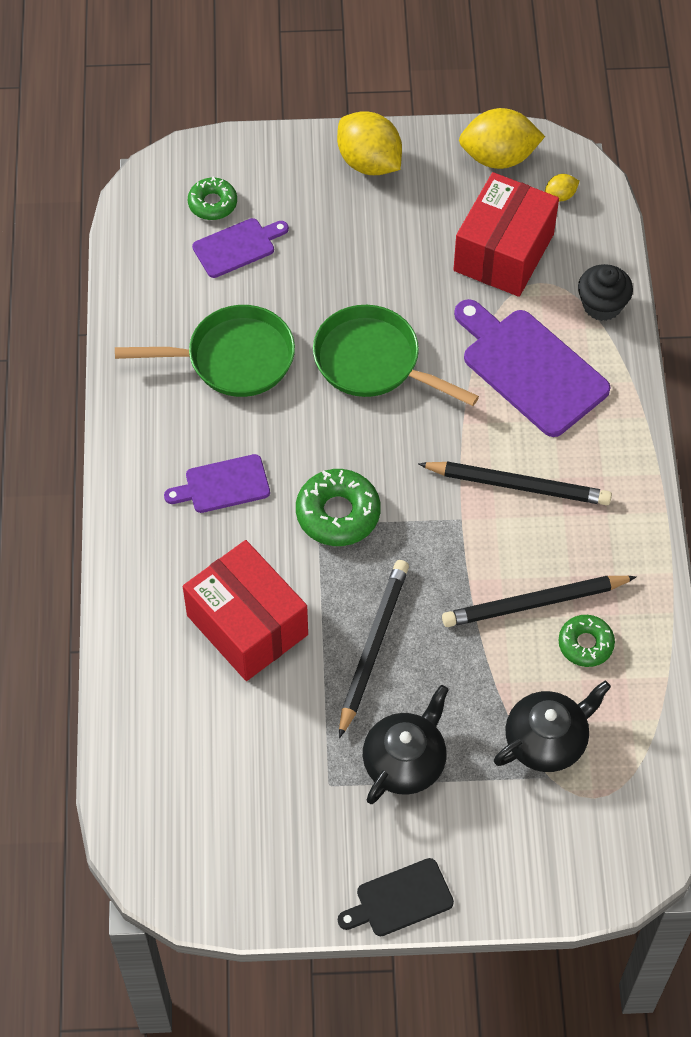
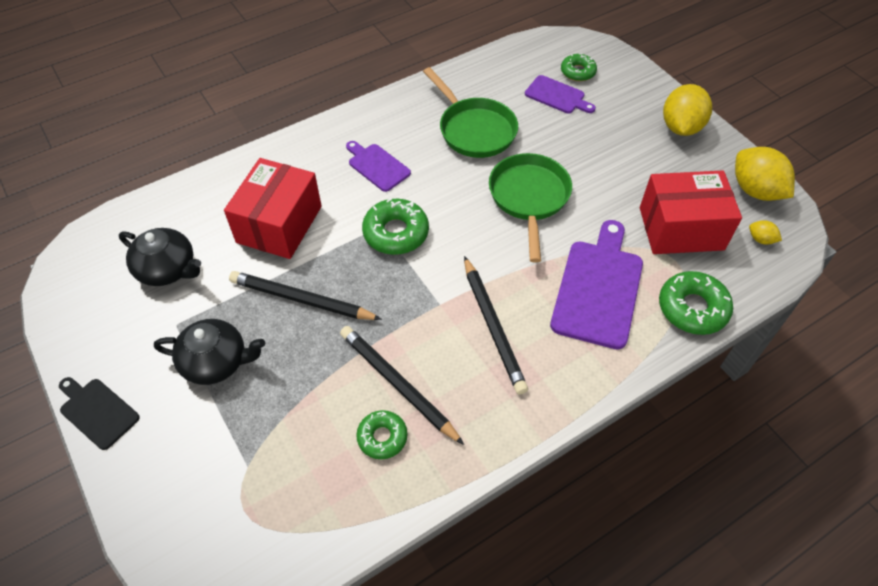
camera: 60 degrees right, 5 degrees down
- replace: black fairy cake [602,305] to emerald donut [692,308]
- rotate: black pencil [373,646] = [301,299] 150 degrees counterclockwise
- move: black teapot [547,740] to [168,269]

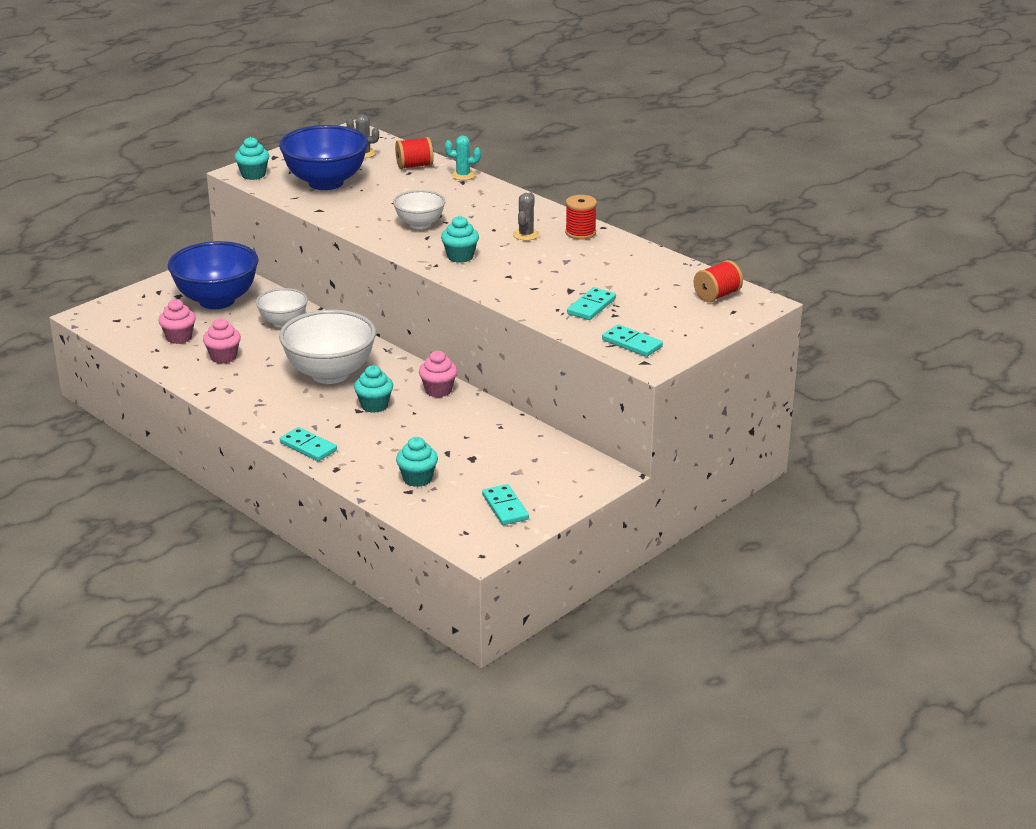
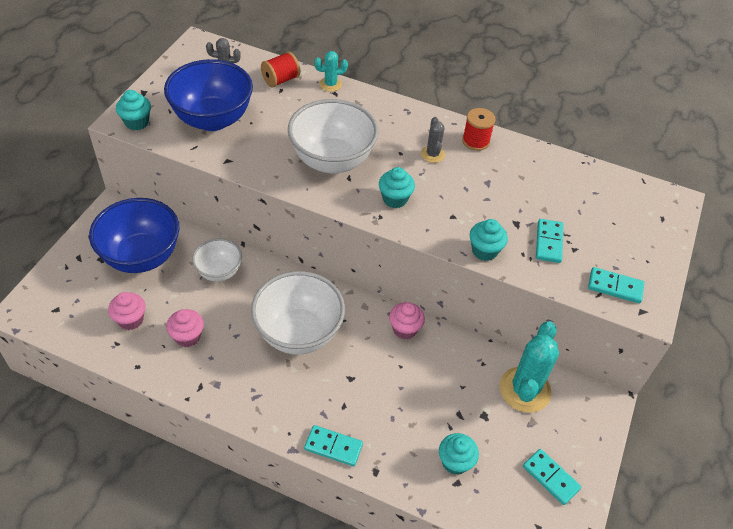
camera: 25 degrees left, 20 degrees up
- resize: white serving bowl [419,224] = [332,161] x1.77
- delete: crimson bobbin [717,295]
- move: teal fairy cake [374,405] to [484,251]
- insert: teal cactus [524,390]

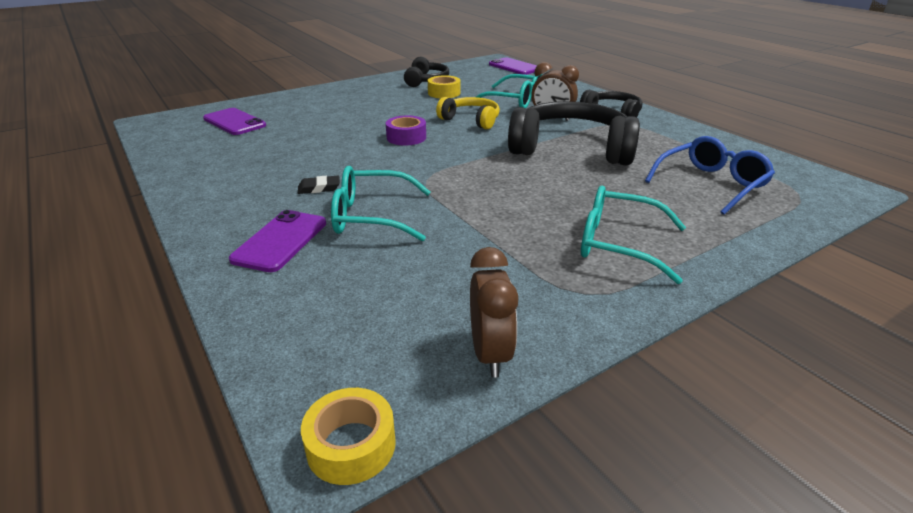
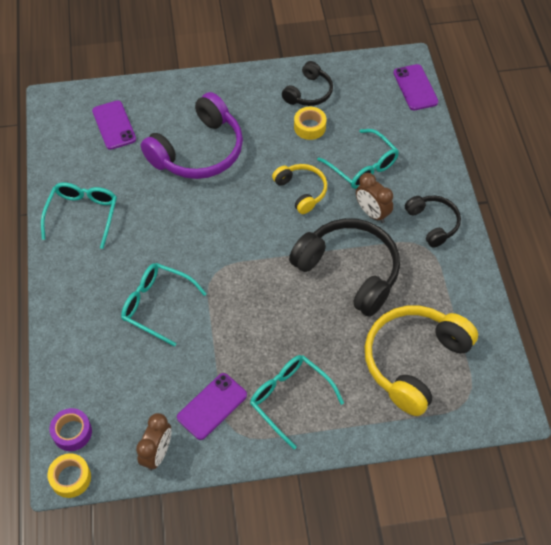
camera: 25 degrees right, 25 degrees up
- move: purple sticky tape [406,137] to [72,432]
- replace: blue eyeglasses [711,184] to golden headset [414,361]
- delete: black eraser [319,188]
- move: purple mobile phone [280,241] to [212,406]
- insert: purple headset [198,151]
- insert: teal eyeglasses [83,214]

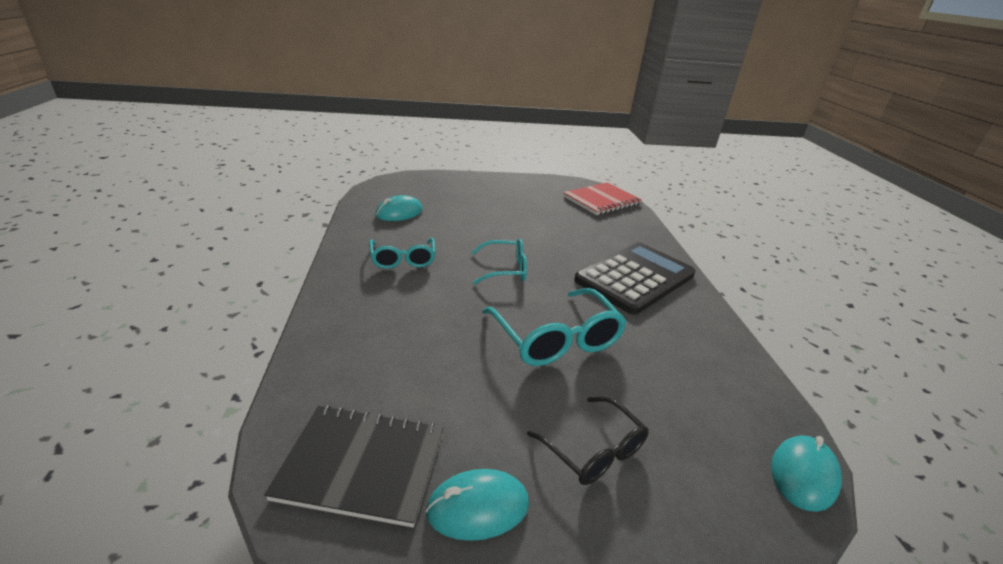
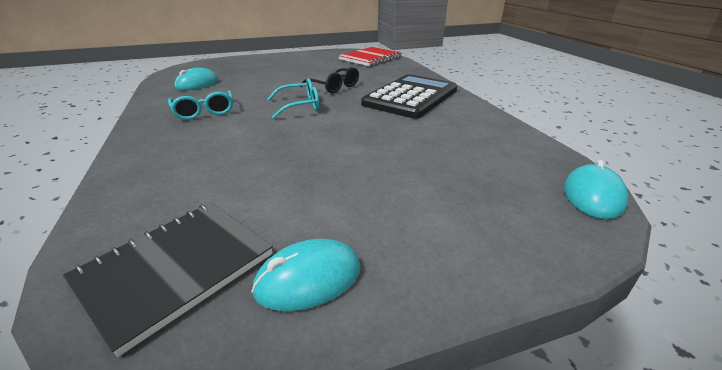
camera: 10 degrees left, 0 degrees up
- delete: teal eyeglasses [556,338]
- move: black eyeglasses [593,450] to [334,87]
- rotate: black notebook [362,465] = [176,268] 45 degrees counterclockwise

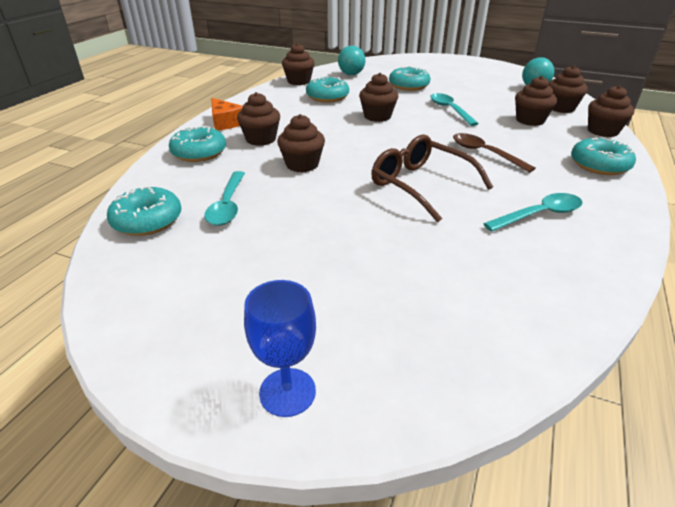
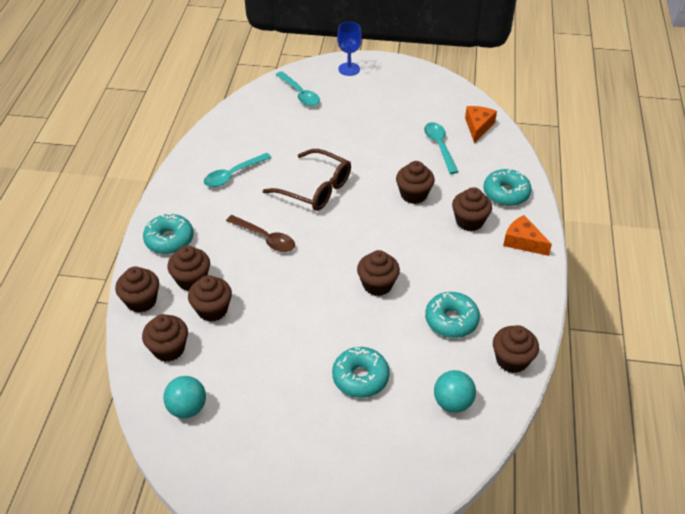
camera: 165 degrees right, 10 degrees up
- move: teal spoon [449,110] to [300,94]
- replace: teal donut [147,221] to orange piece of cheese [478,127]
- insert: dark brown fairy cake [191,280]

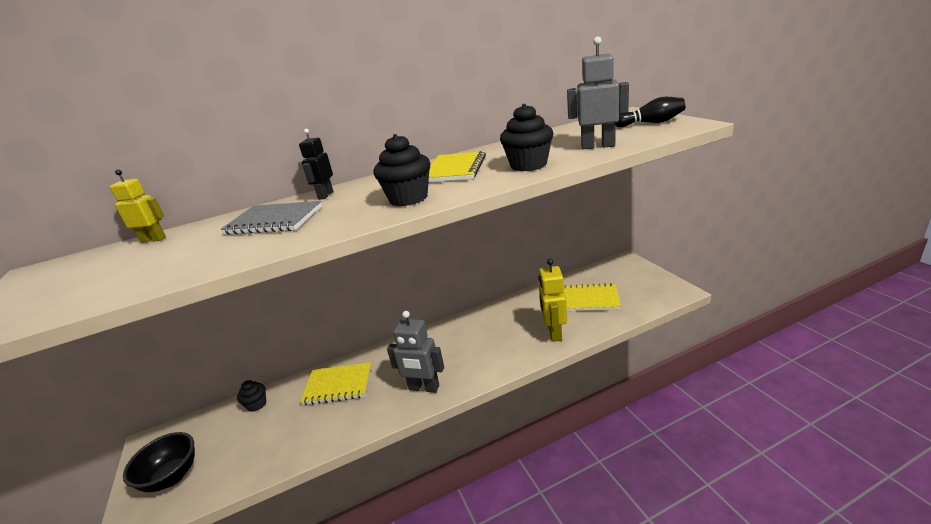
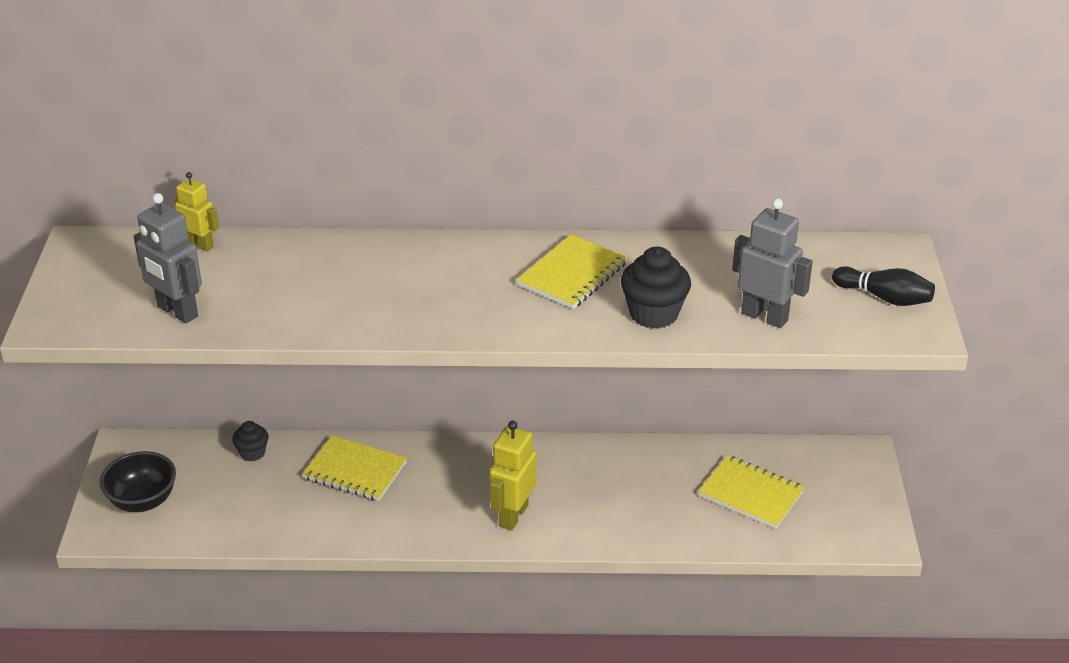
camera: 20 degrees right, 10 degrees up
- delete: black toy robot [325,195]
- delete: black fairy cake [408,198]
- delete: grey notebook [274,220]
- move: golden toy robot [554,333] to [513,515]
- move: grey toy robot [424,388] to [177,312]

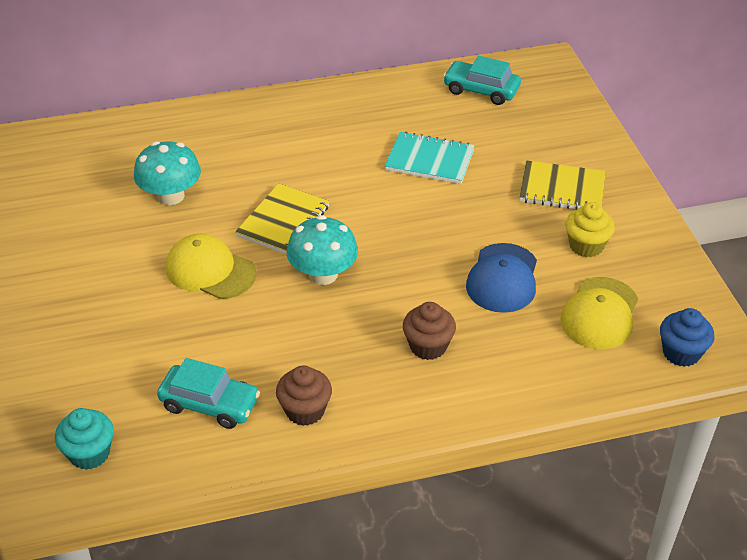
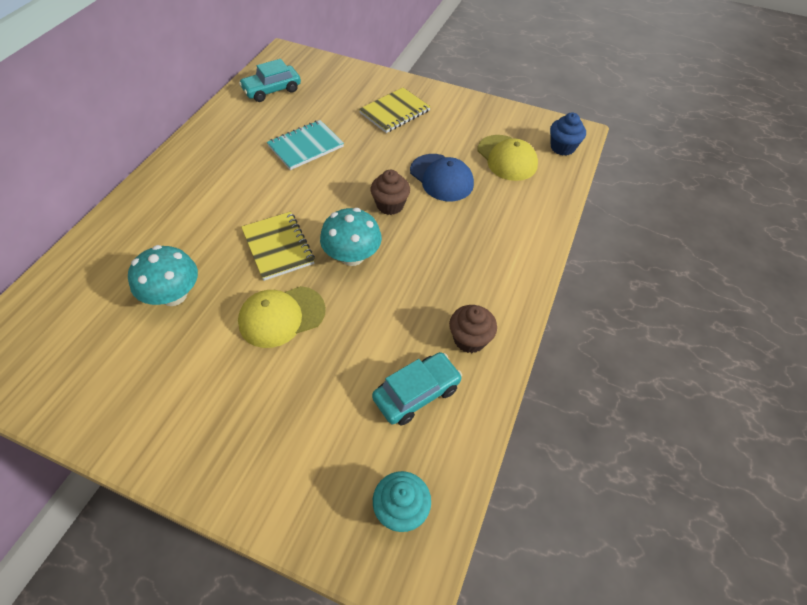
camera: 55 degrees left, 10 degrees up
- delete: golden fairy cake [586,246]
- move: dark brown fairy cake [428,346] to [390,205]

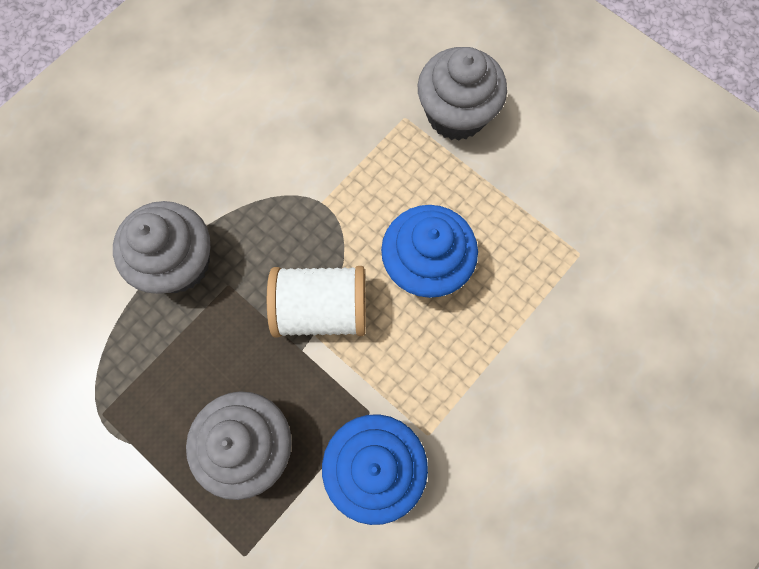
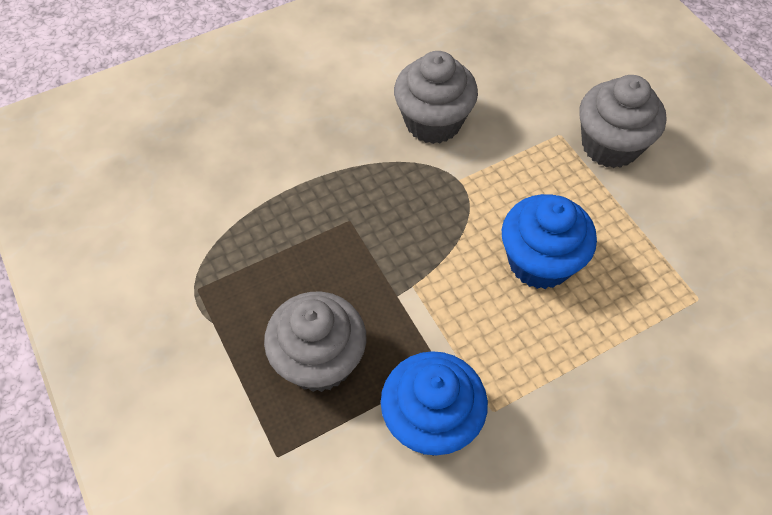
camera: 20 degrees right, 15 degrees down
- move: grey fairy cake [178,263] to [433,122]
- delete: white bobbin [321,309]

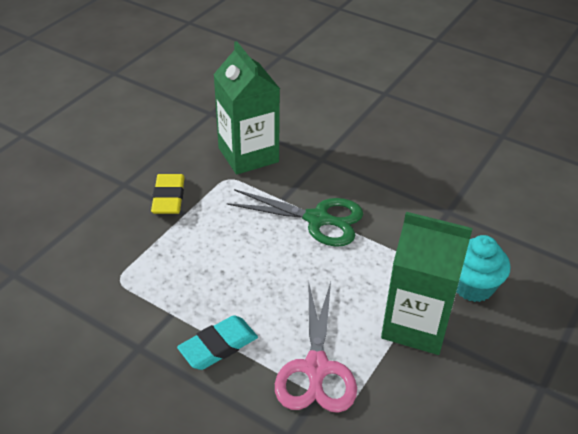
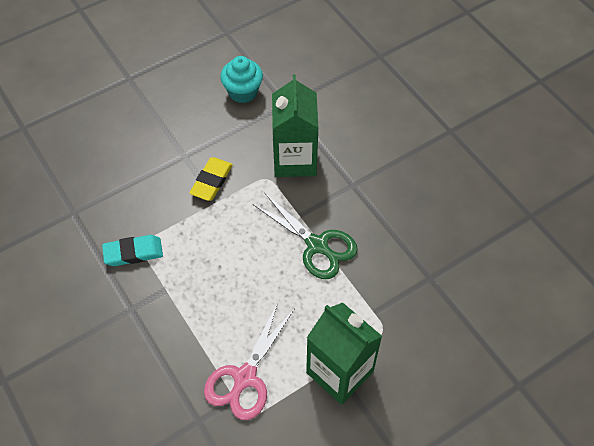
camera: 25 degrees right, 15 degrees up
- move: teal fairy cake [473,286] to [243,92]
- move: teal eraser [218,346] to [133,252]

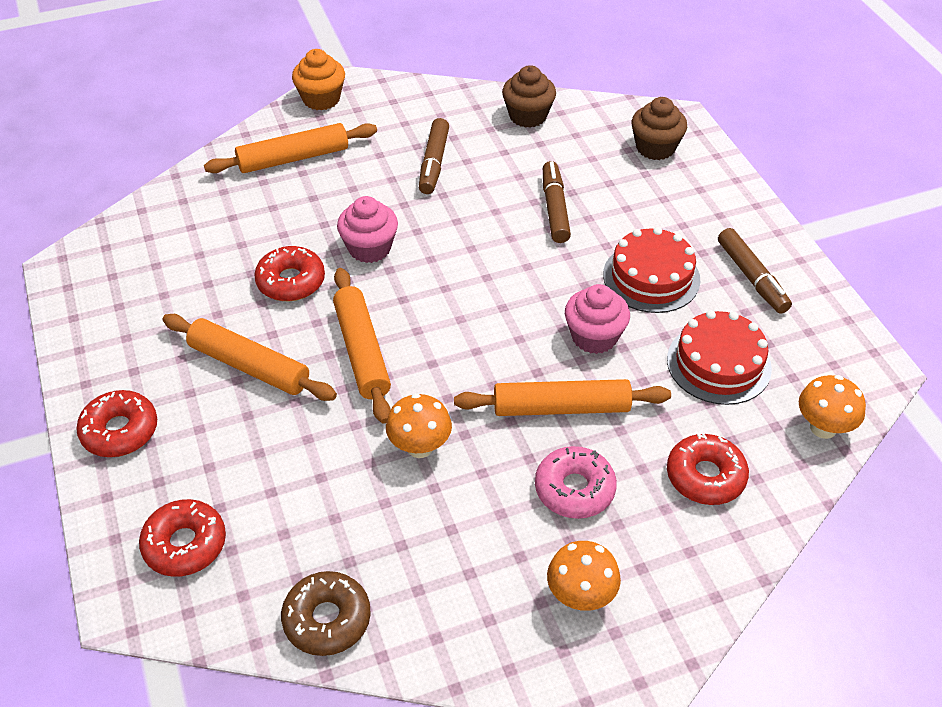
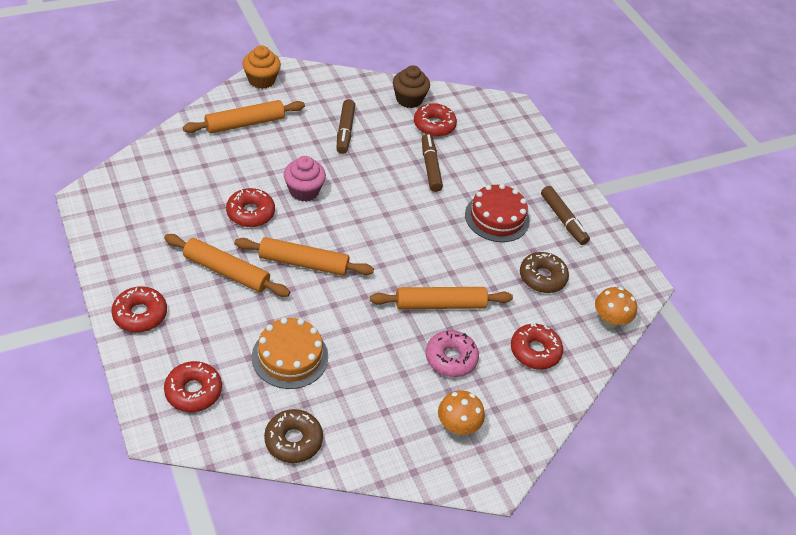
camera: 10 degrees left, 0 degrees up
- delete: dark brown fairy cake [655,148]
- rotate: orange rolling pin [361,351] = [303,263] 60 degrees counterclockwise
- delete: rosy fairy cake [594,337]
- replace: crimson cake [718,363] to dark brown donut [542,277]
- delete: orange mushroom [420,447]
- insert: crimson donut [434,125]
- insert: orange cake [290,356]

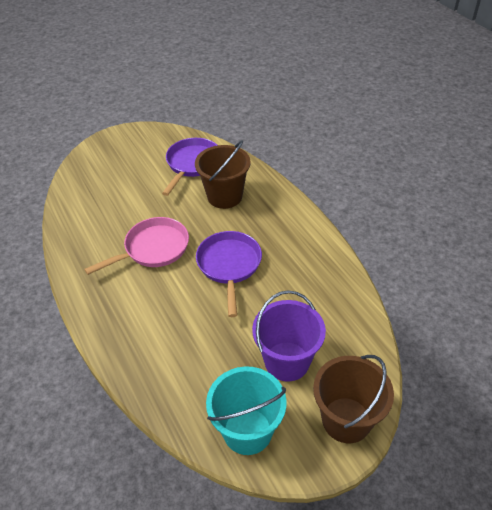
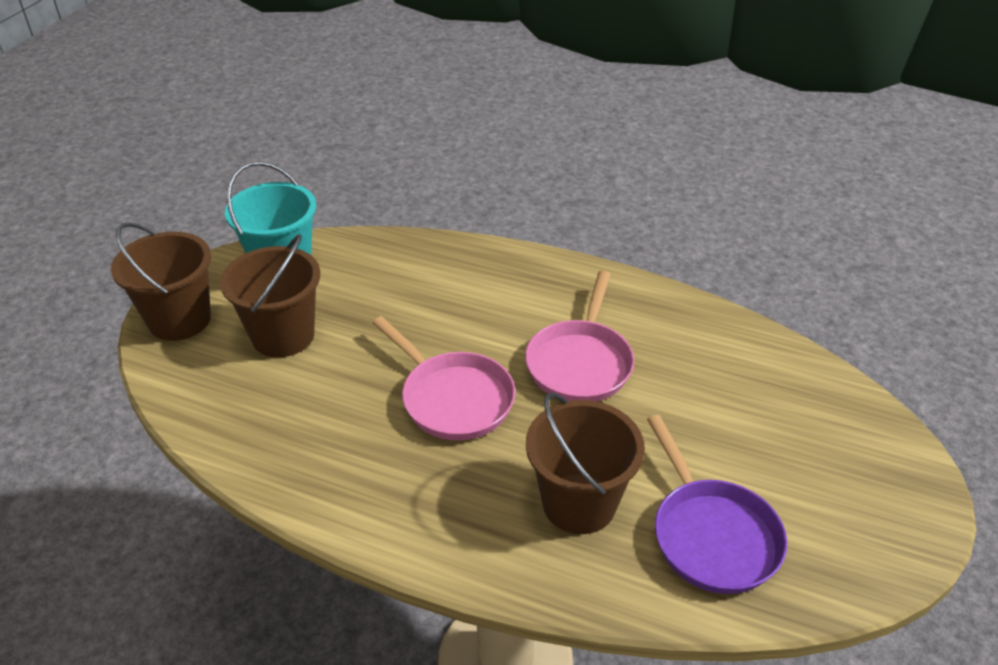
camera: 140 degrees right, 5 degrees down
- recolor: purple pan [229,266] to rosy pan [453,398]
- recolor: purple bucket [287,361] to dark brown bucket [283,335]

